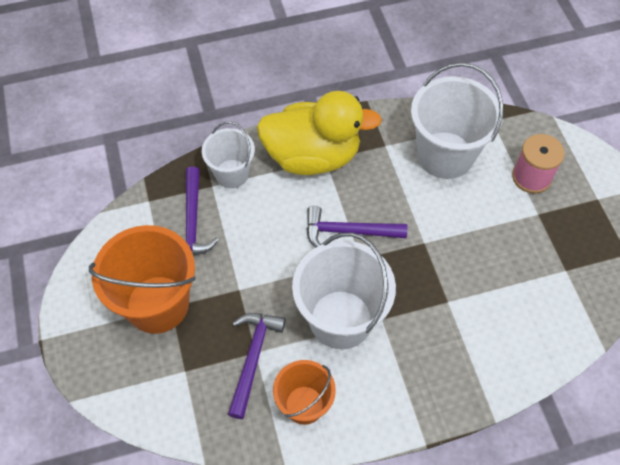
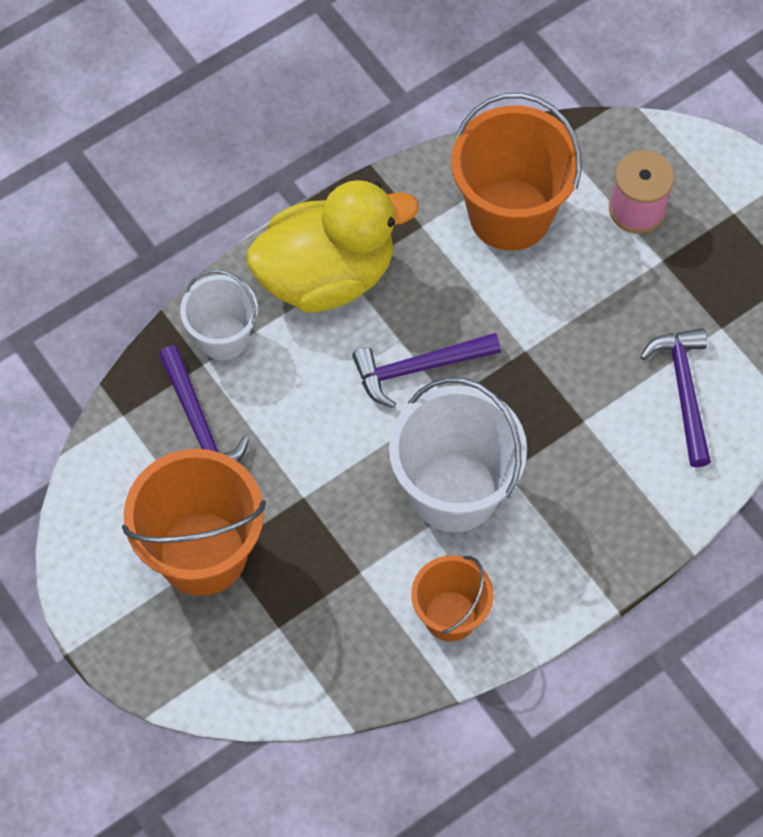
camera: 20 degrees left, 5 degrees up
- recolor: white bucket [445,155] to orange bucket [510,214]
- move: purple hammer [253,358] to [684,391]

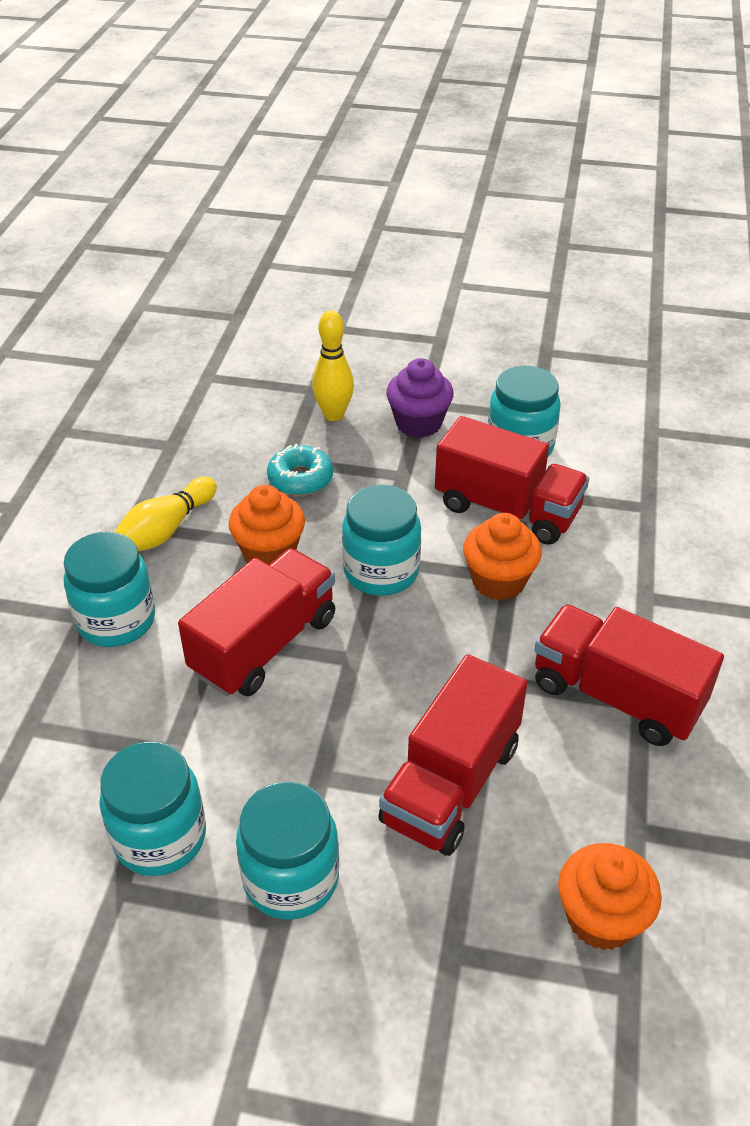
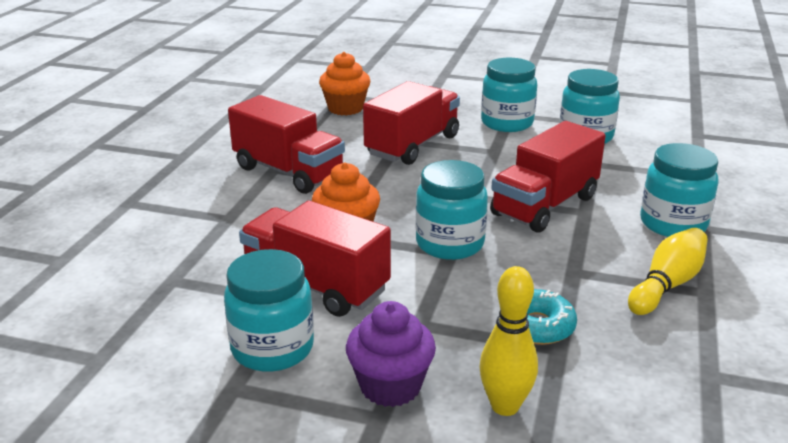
camera: 175 degrees left, 15 degrees down
- delete: orange fairy cake [269,553]

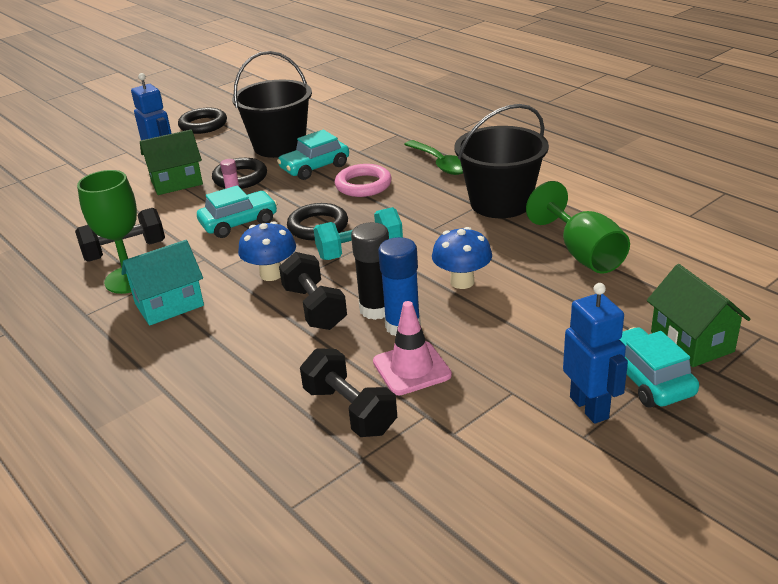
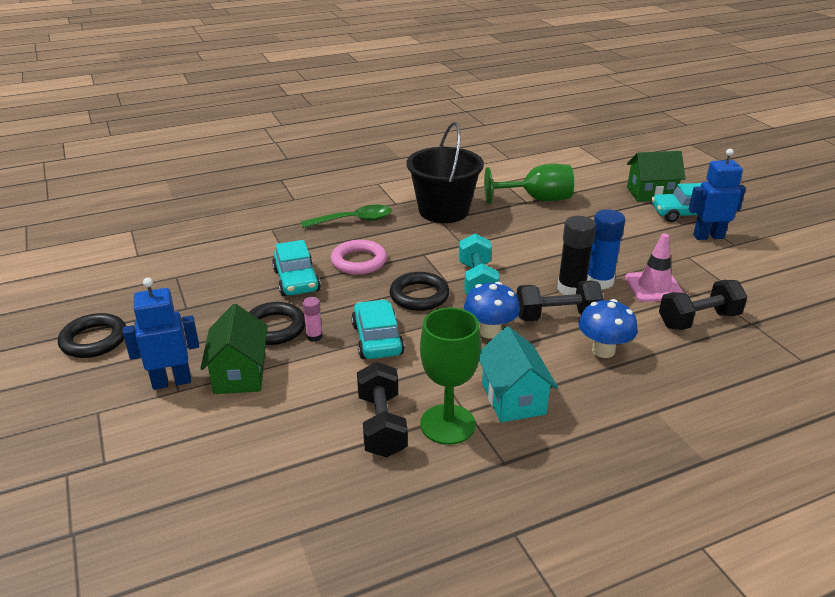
camera: 75 degrees left, 0 degrees up
- delete: black bucket [279,146]
- move: blue mushroom [462,282] to [603,350]

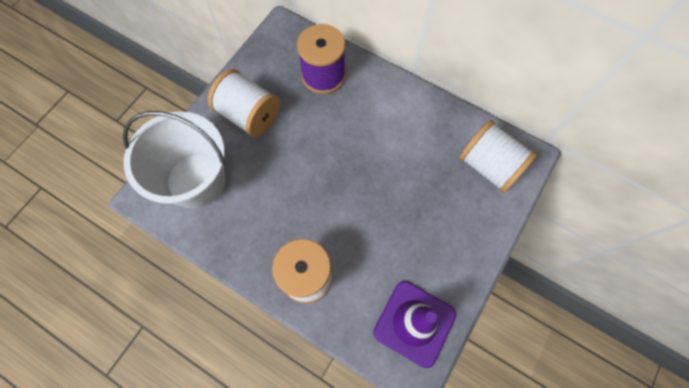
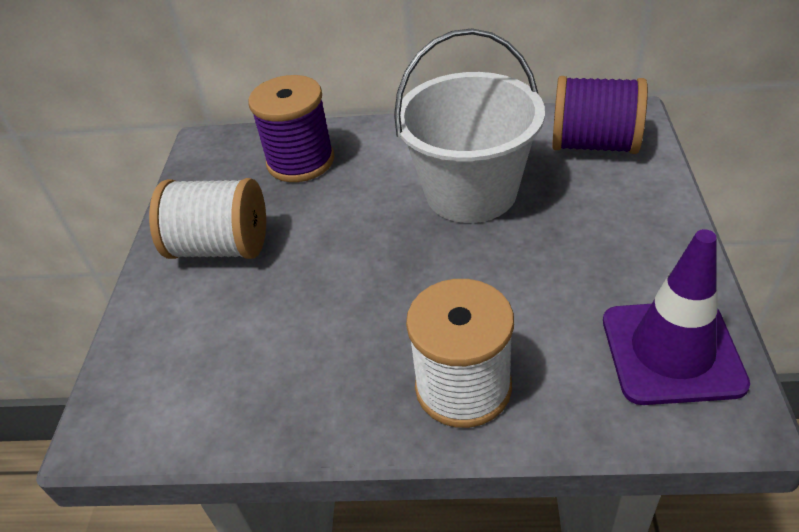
camera: 25 degrees left, 25 degrees down
- move: white bucket [196,180] to [471,192]
- recolor: white bobbin [489,166] to purple bobbin [594,144]

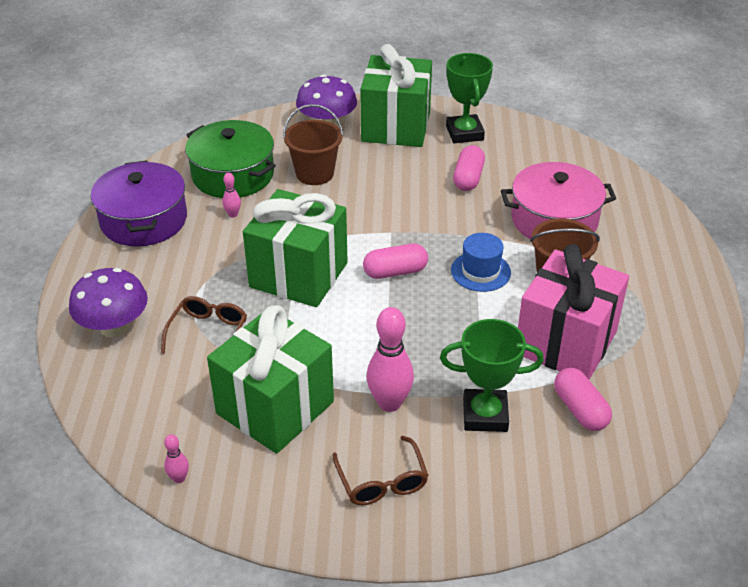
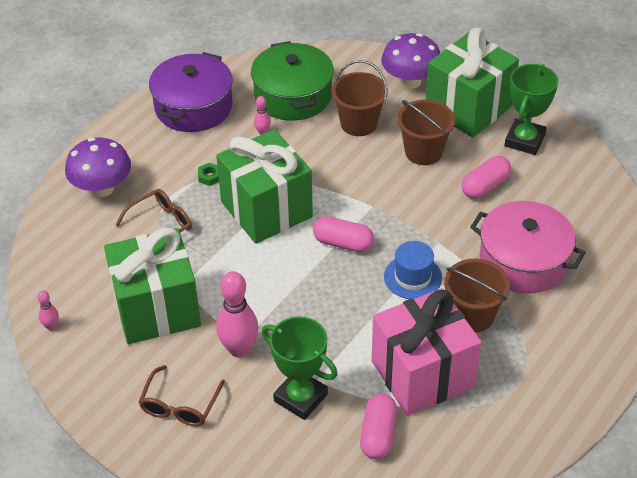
camera: 35 degrees right, 5 degrees up
- insert: dark brown bucket [423,152]
- insert: emerald hexagon nut [209,177]

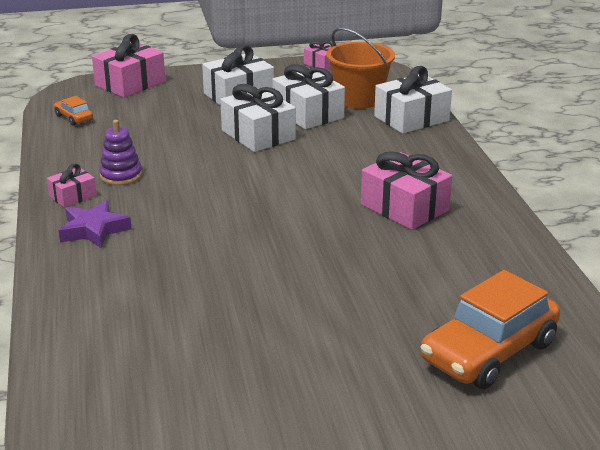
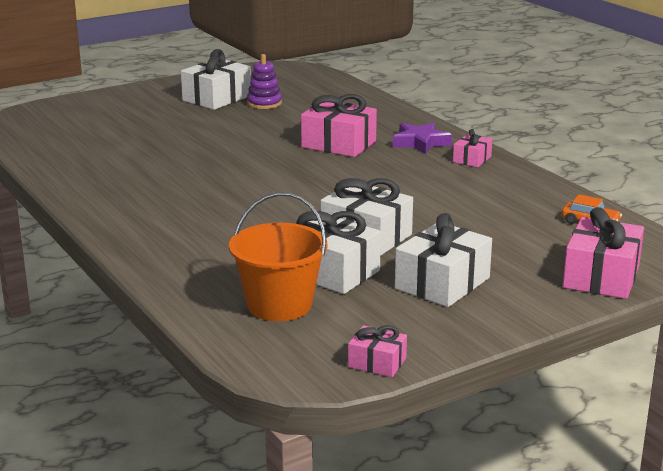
camera: 160 degrees right, 5 degrees down
- move: white wrapped gift [411,118] to [216,98]
- move: purple ring stacker [121,175] to [264,103]
- move: rosy wrapped gift [404,207] to [338,144]
- delete: orange car [489,352]

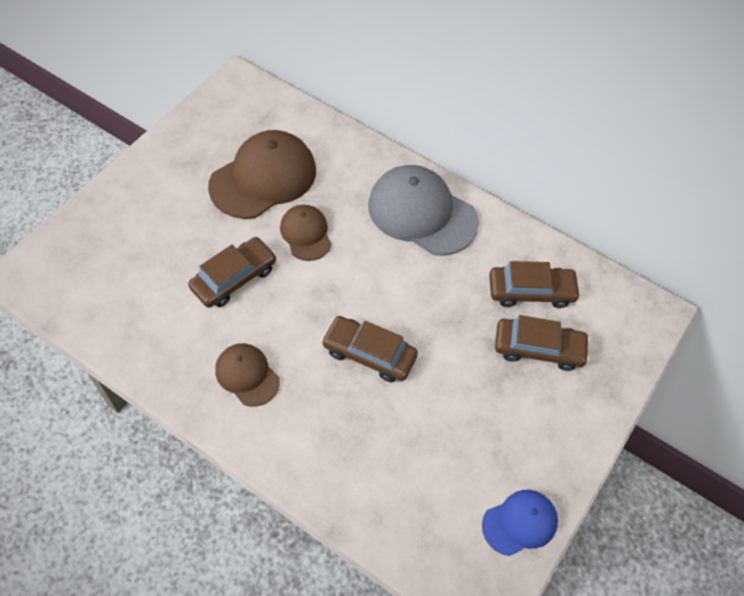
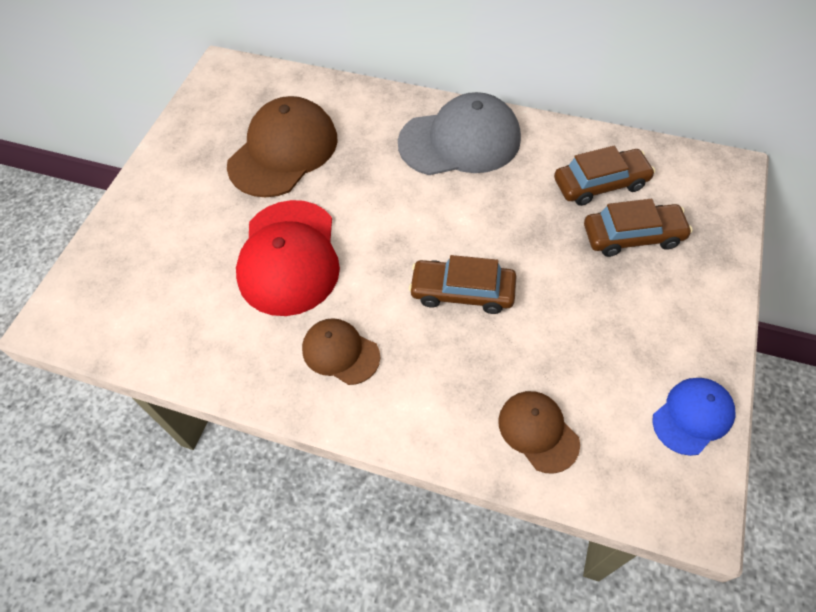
camera: 10 degrees left, 0 degrees up
- rotate: grey baseball cap [422,213] = [460,141] 150 degrees clockwise
- move: dark brown baseball cap [306,234] to [538,431]
- replace: dark brown car [234,278] to crimson baseball cap [289,257]

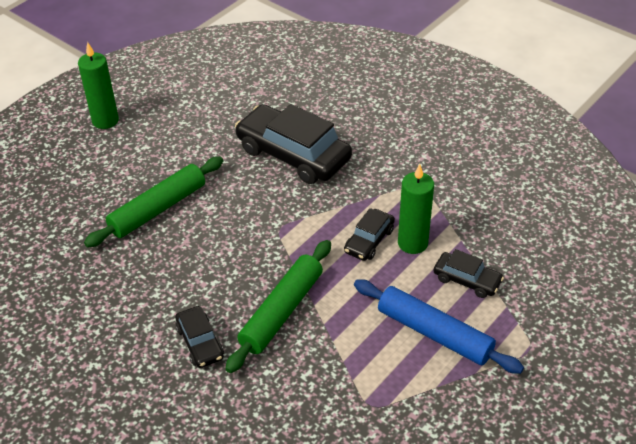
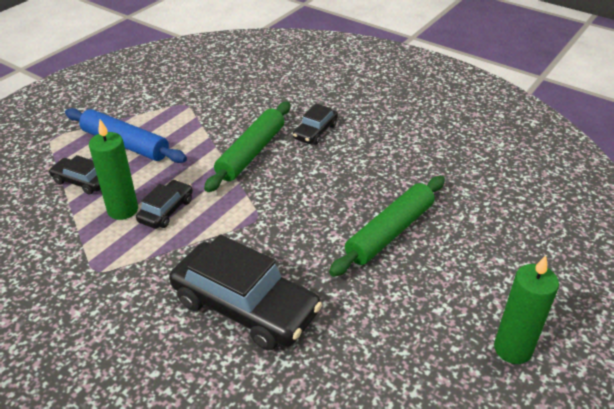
camera: 175 degrees right, 5 degrees down
- rotate: black car [200,342] = [315,131] 120 degrees counterclockwise

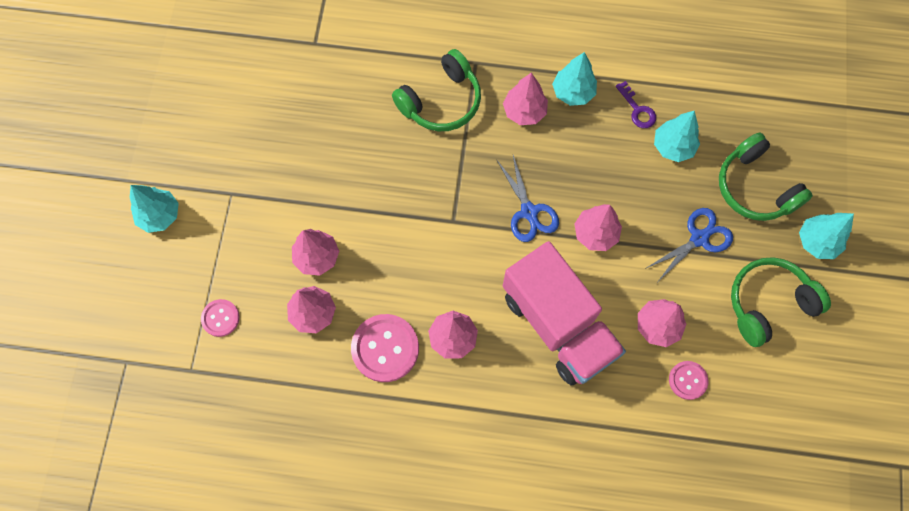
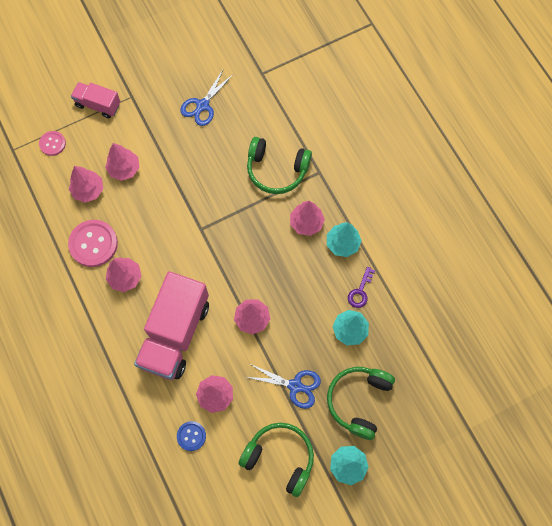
camera: 55 degrees right, 0 degrees up
- move: blue shears [529,211] to [203,105]
- delete: teal tree [160,215]
- recolor: rosy button [687,380] to blue button [191,436]
- insert: rosy truck [98,105]

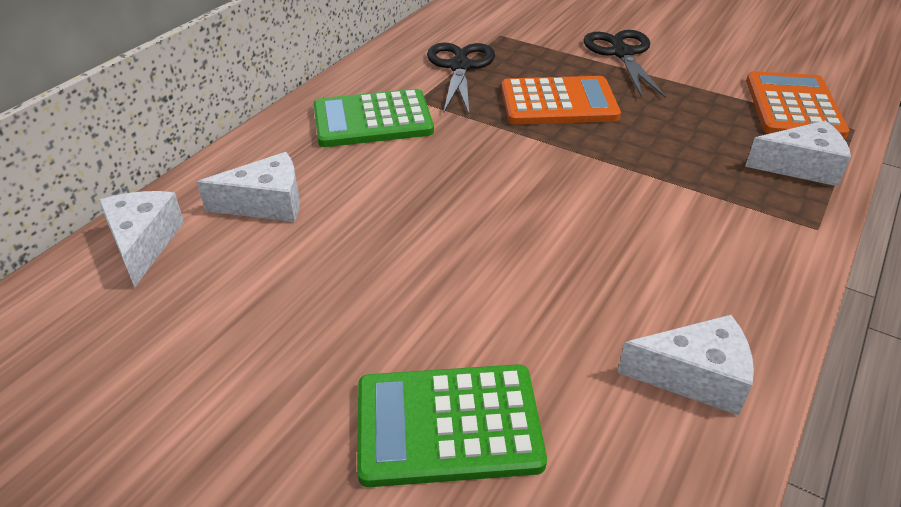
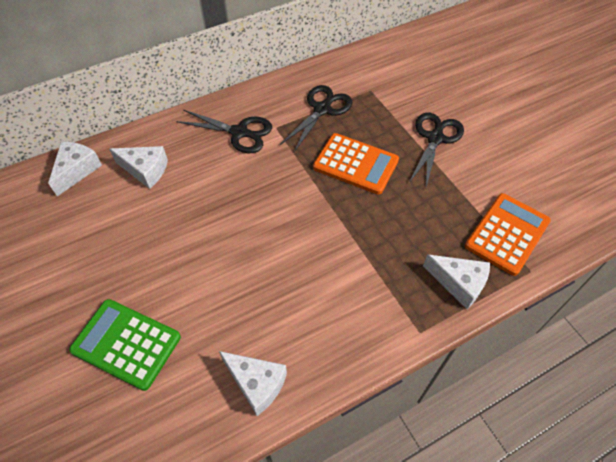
camera: 30 degrees right, 15 degrees up
- replace: emerald calculator [372,120] to black shears [240,133]

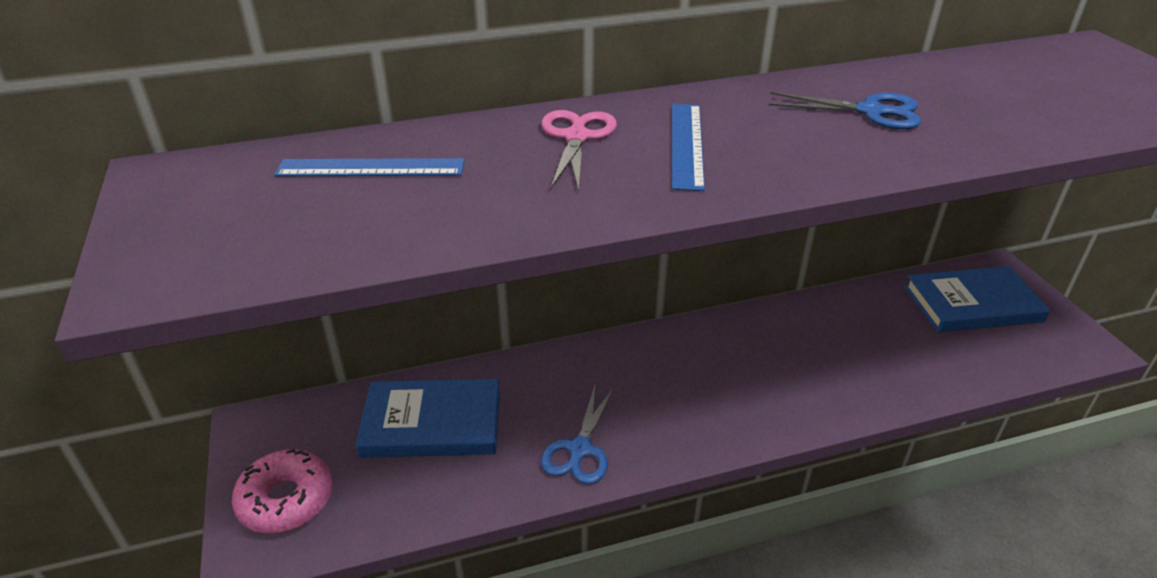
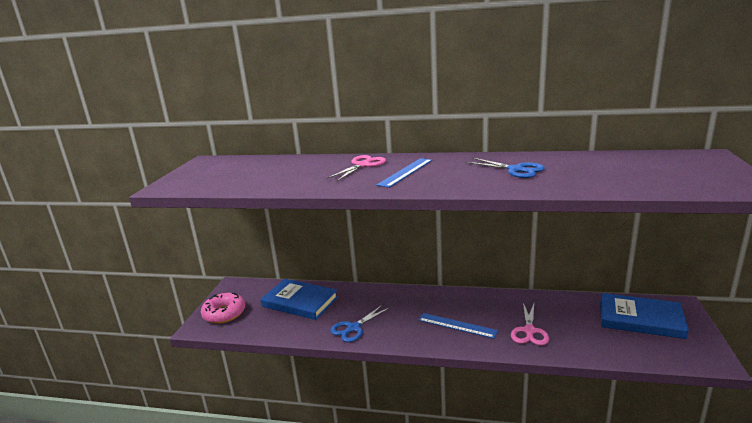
camera: 30 degrees right, 15 degrees down
- move: blue measuring stick [371,168] to [457,325]
- insert: rosy shears [529,331]

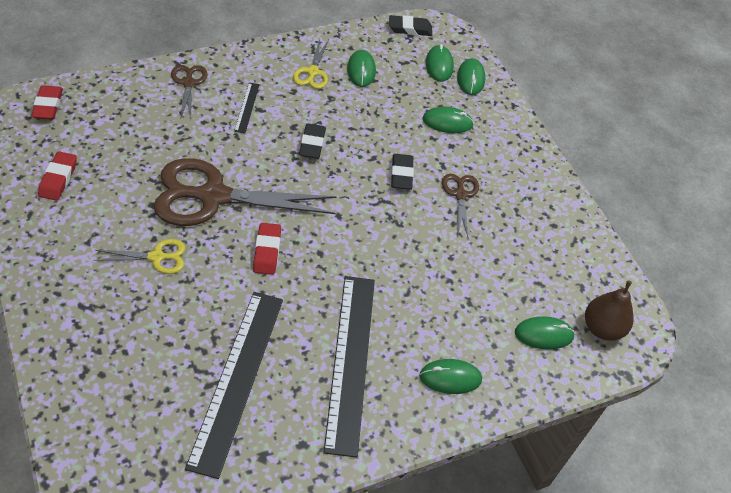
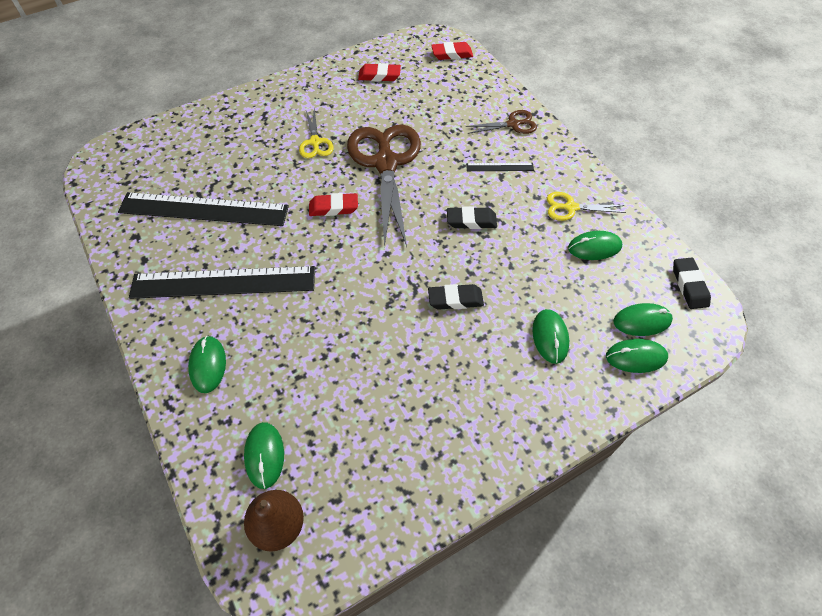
camera: 90 degrees right, 5 degrees up
- delete: dark brown shears [460,195]

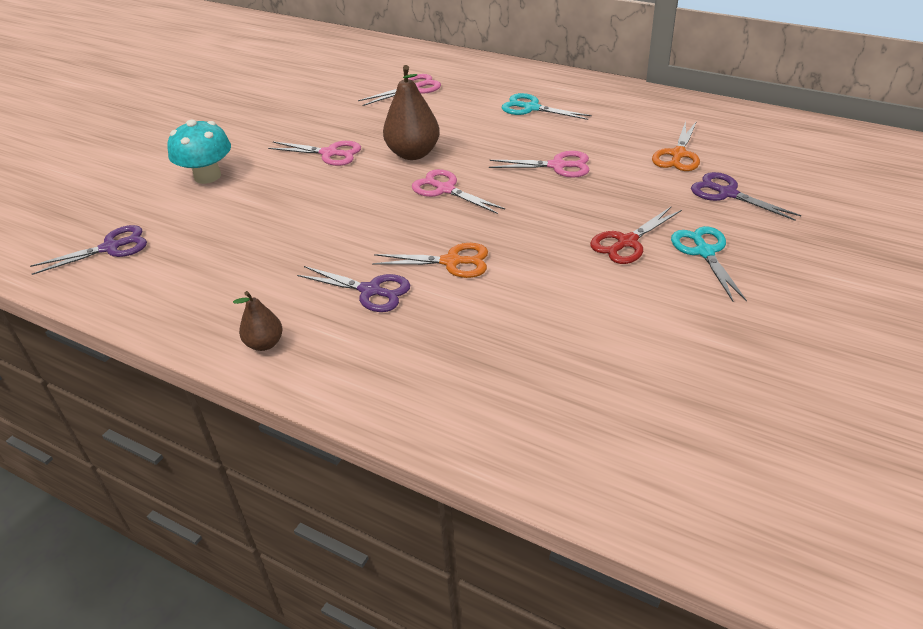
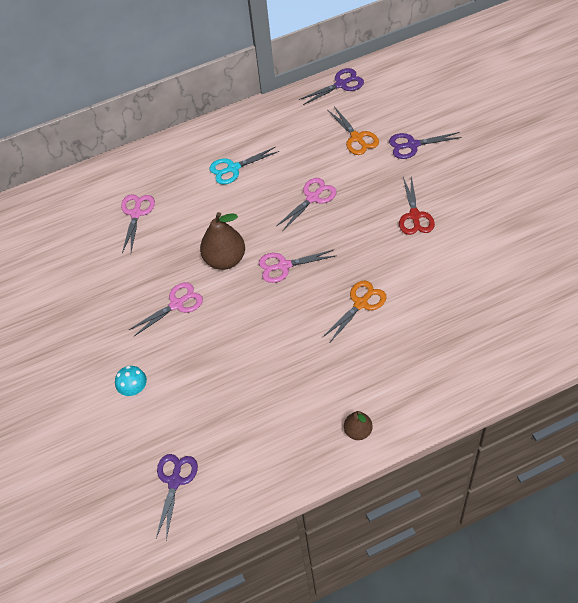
camera: 50 degrees left, 15 degrees up
- resize: teal mushroom [207,176] = [134,388] x0.61
- delete: teal shears [704,252]
- move: purple shears [370,291] to [341,84]

